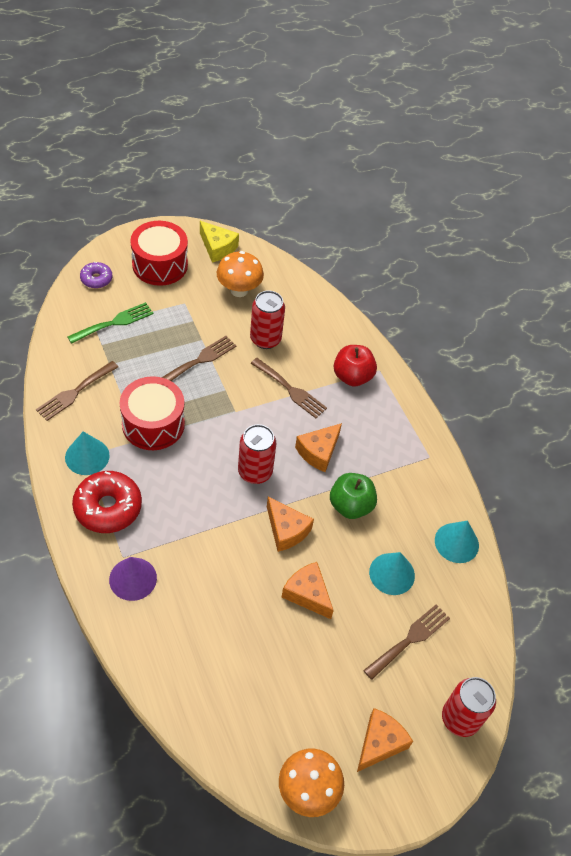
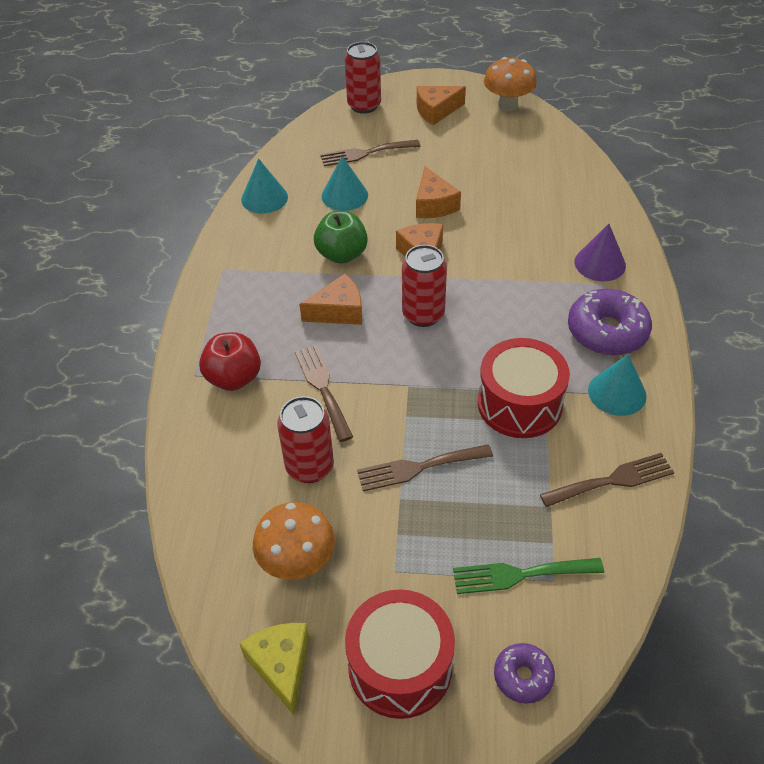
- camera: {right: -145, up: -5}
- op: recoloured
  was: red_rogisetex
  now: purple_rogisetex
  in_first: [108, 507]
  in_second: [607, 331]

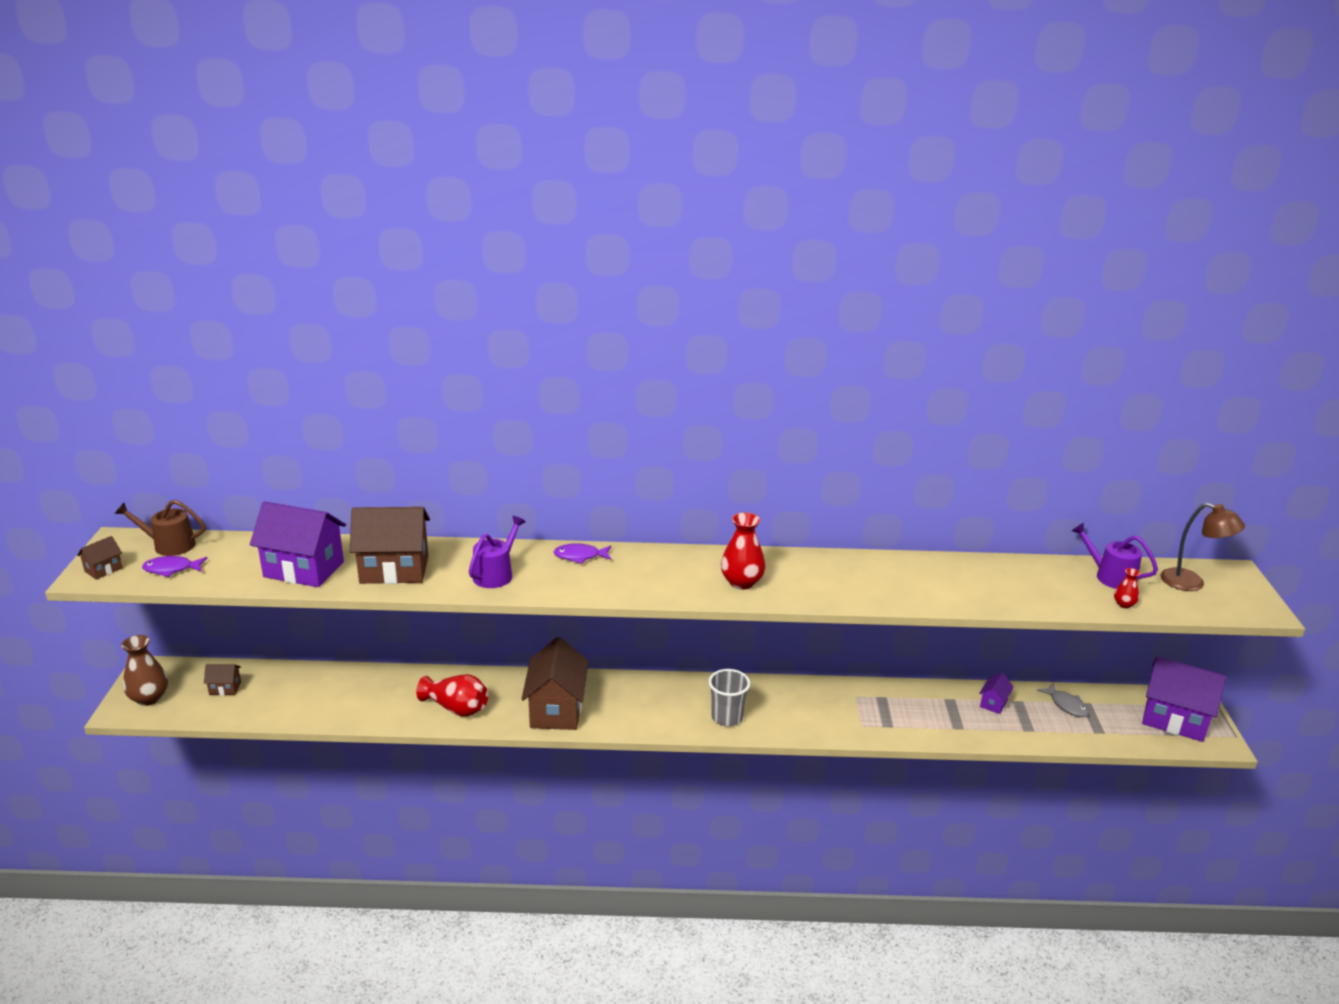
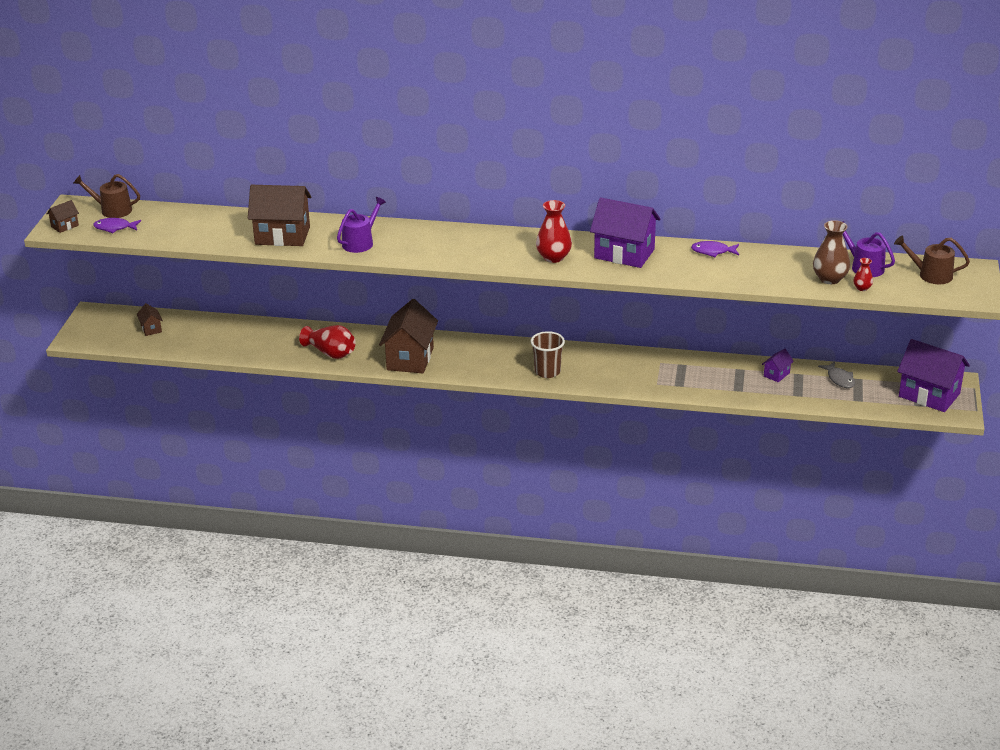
- camera: {right: 10, up: 5}
- op: turned
  was: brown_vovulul
  in_first: [225, 688]
  in_second: [151, 329]
  clockwise: 60
- op: recoloured
  was: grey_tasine
  now: brown_tasine
  in_first: [727, 717]
  in_second: [547, 372]
- op: moved
  was: purple_vovulul
  in_first: [304, 569]
  in_second: [624, 254]
- op: moved
  was: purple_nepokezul
  in_first: [580, 556]
  in_second: [713, 251]
- op: moved
  was: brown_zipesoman
  in_first: [149, 698]
  in_second: [829, 279]
- op: replaced
  was: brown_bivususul
  now: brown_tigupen
  in_first: [1191, 583]
  in_second: [931, 275]

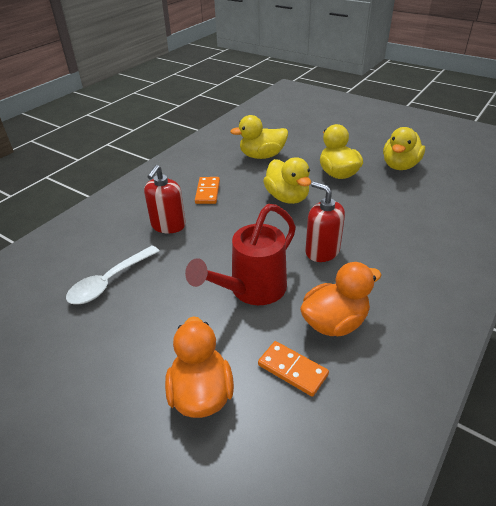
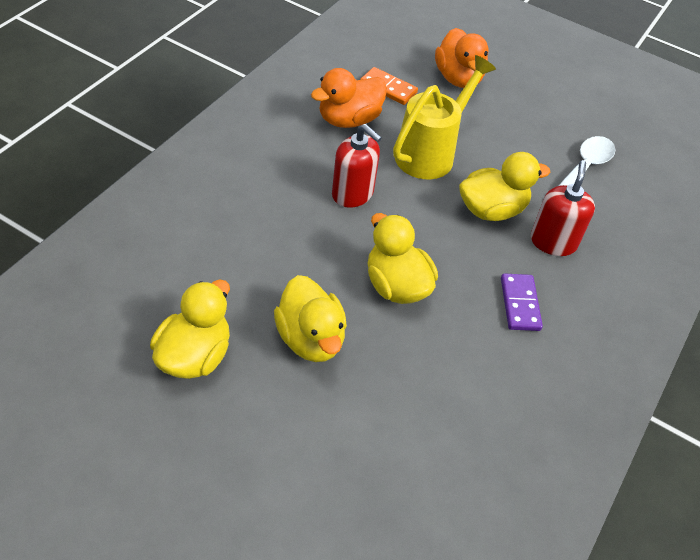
- camera: {right: 170, up: 10}
- op: recoloured
  was: red_tigupen
  now: yellow_tigupen
  in_first: [252, 290]
  in_second: [430, 153]
- op: moved
  was: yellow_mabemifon
  in_first: [262, 156]
  in_second: [491, 210]
- op: recoloured
  was: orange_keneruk
  now: purple_keneruk
  in_first: [208, 192]
  in_second: [519, 304]

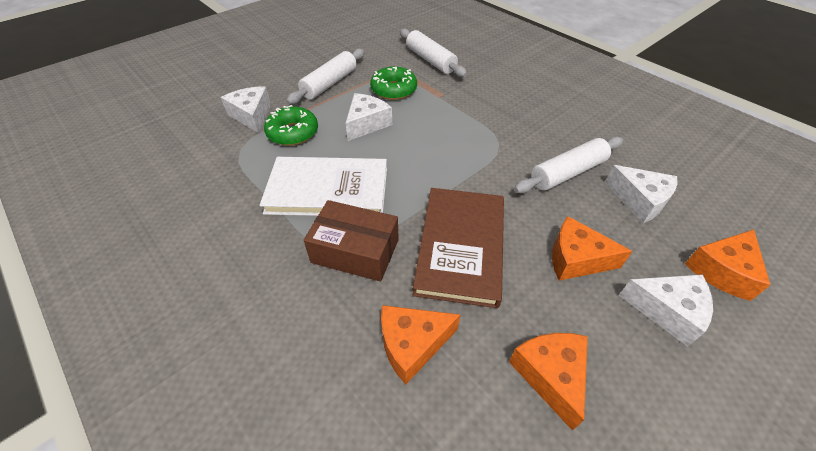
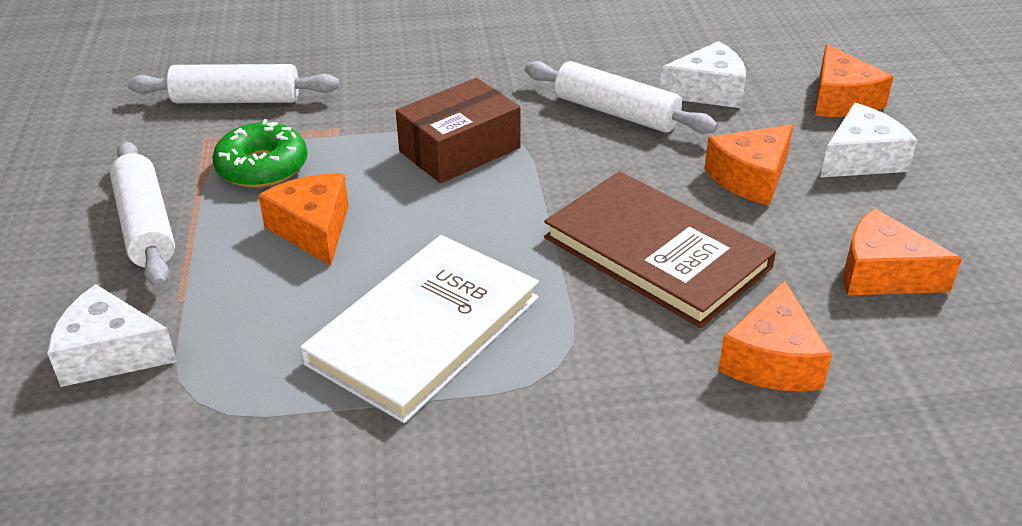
- camera: {right: -55, up: -10}
- op: recoloured
  was: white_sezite
  now: orange_sezite
  in_first: [366, 124]
  in_second: [313, 229]
- op: moved
  was: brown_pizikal
  in_first: [355, 251]
  in_second: [459, 149]
- op: turned
  was: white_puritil
  in_first: [567, 173]
  in_second: [616, 113]
  clockwise: -60
- op: removed
  was: green_rogisetex
  in_first: [293, 133]

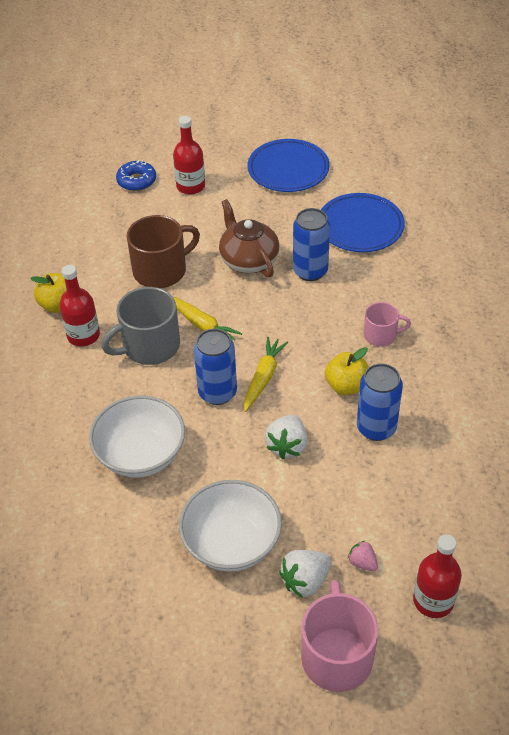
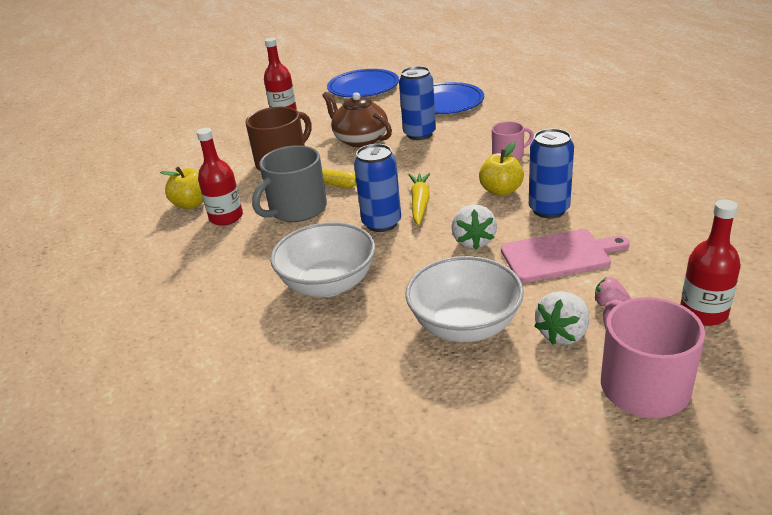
- camera: {right: -15, up: -15}
- op: added
  now: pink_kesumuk
  in_second: [559, 256]
- op: removed
  was: blue_rogisetex
  in_first: [136, 181]

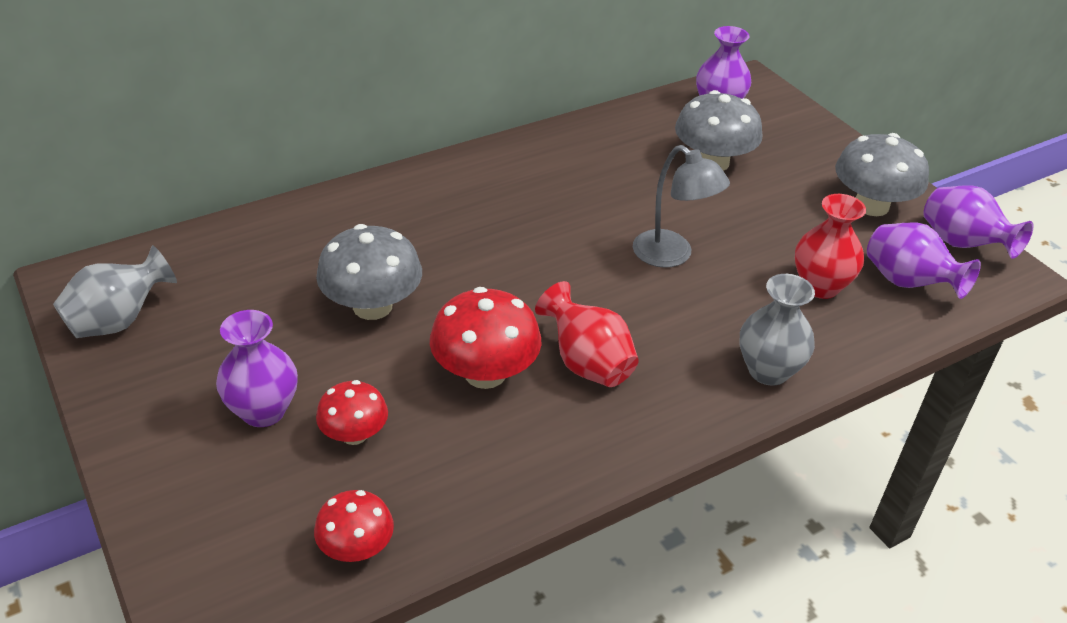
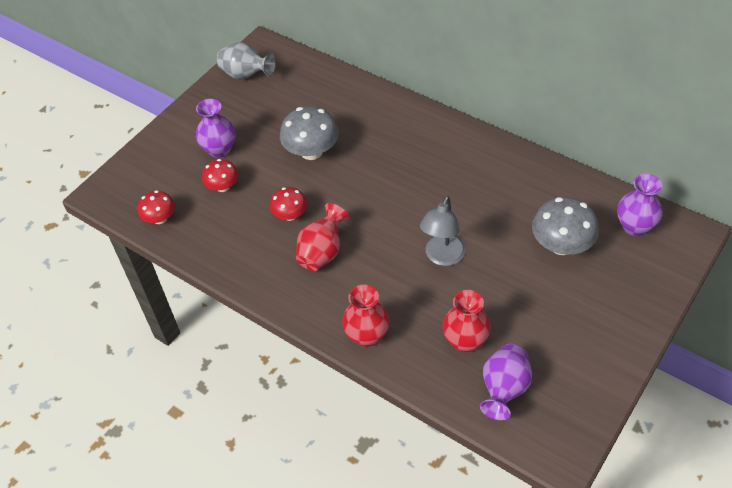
- camera: {right: 70, up: 10}
- op: resized
  was: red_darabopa
  in_first: [485, 373]
  in_second: [290, 215]
  ratio: 0.61
- op: recoloured
  was: grey_zipesoman
  now: red_zipesoman
  in_first: [768, 371]
  in_second: [367, 335]
- op: removed
  was: grey_darabopa
  in_first: [871, 205]
- op: removed
  was: purple_zipesoman
  in_first: [962, 244]

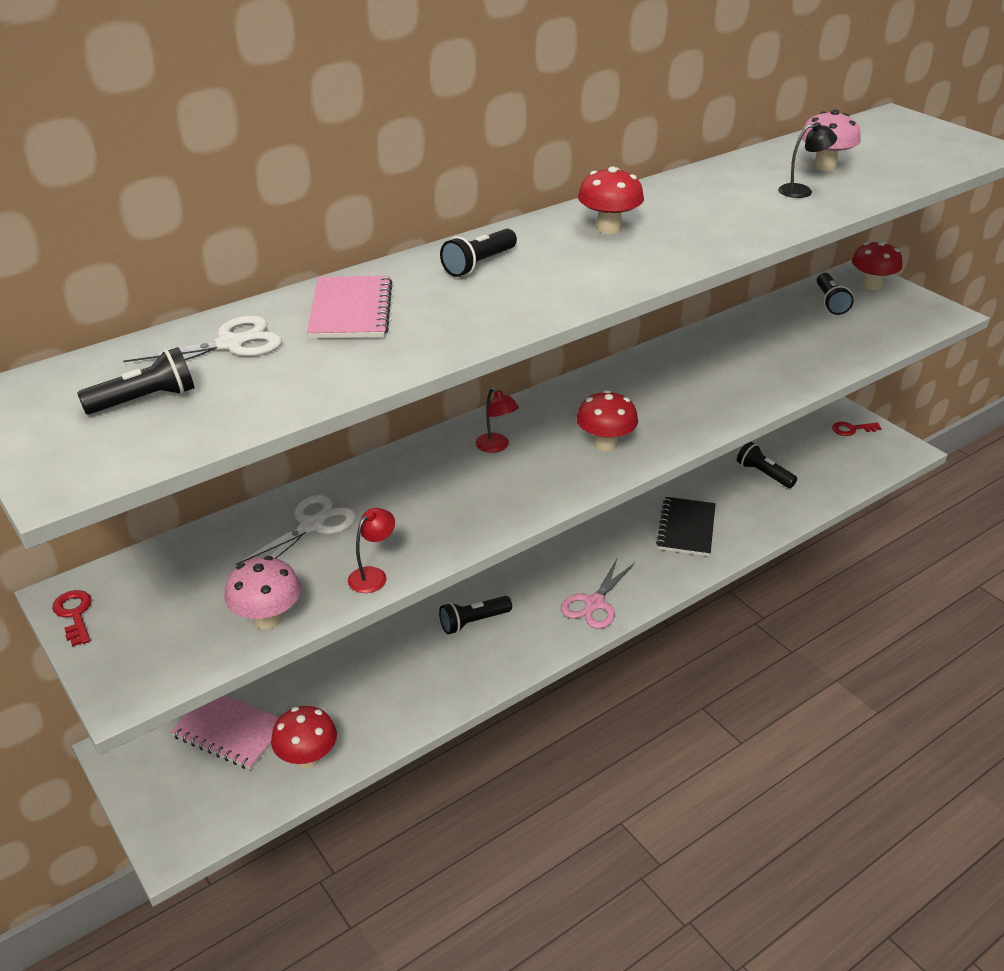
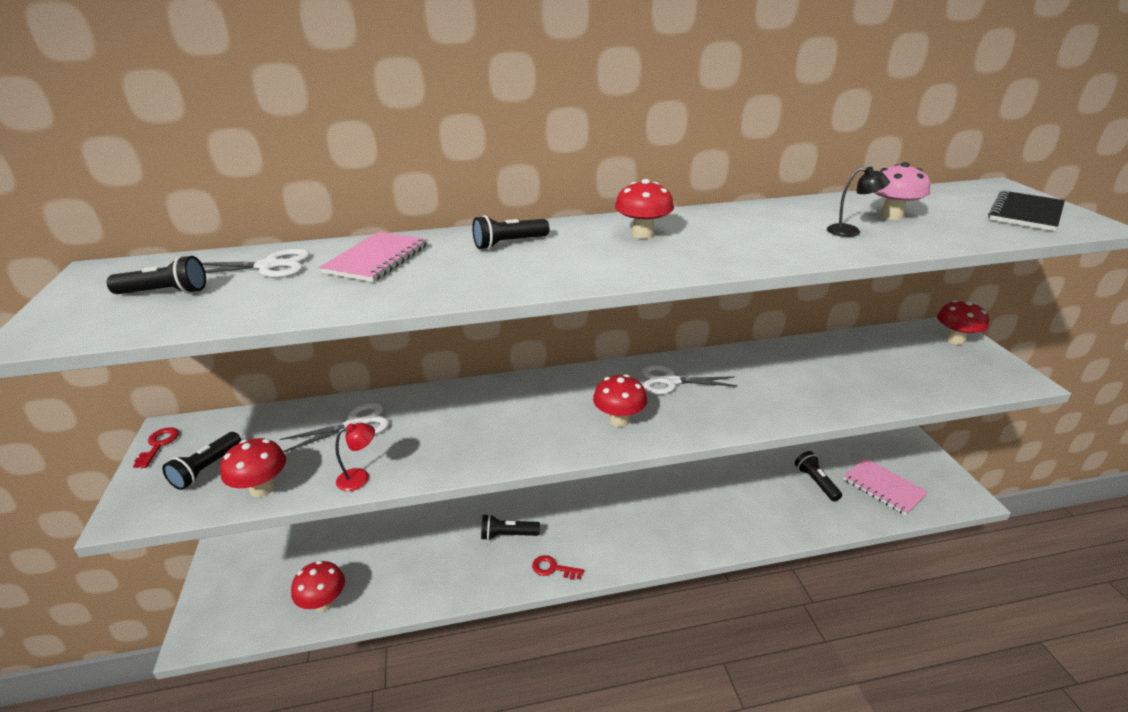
- camera: {right: 25, up: -5}
- op: moved
  was: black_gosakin
  in_first: [830, 302]
  in_second: [206, 469]
- op: recoloured
  was: pink_darabopa
  now: red_darabopa
  in_first: [267, 619]
  in_second: [262, 488]
- op: moved
  was: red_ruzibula
  in_first: [852, 429]
  in_second: [553, 568]
- op: added
  now: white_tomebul
  in_second: [671, 381]
- op: moved
  was: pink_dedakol
  in_first: [230, 731]
  in_second: [883, 487]
- op: moved
  was: black_dedakol
  in_first: [686, 528]
  in_second: [1025, 213]
- op: removed
  was: red_bivususul
  in_first: [496, 447]
- op: removed
  was: pink_tomebul
  in_first: [594, 603]

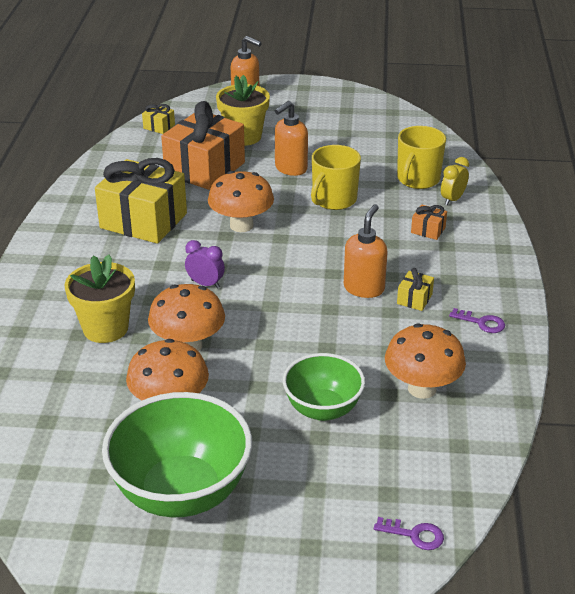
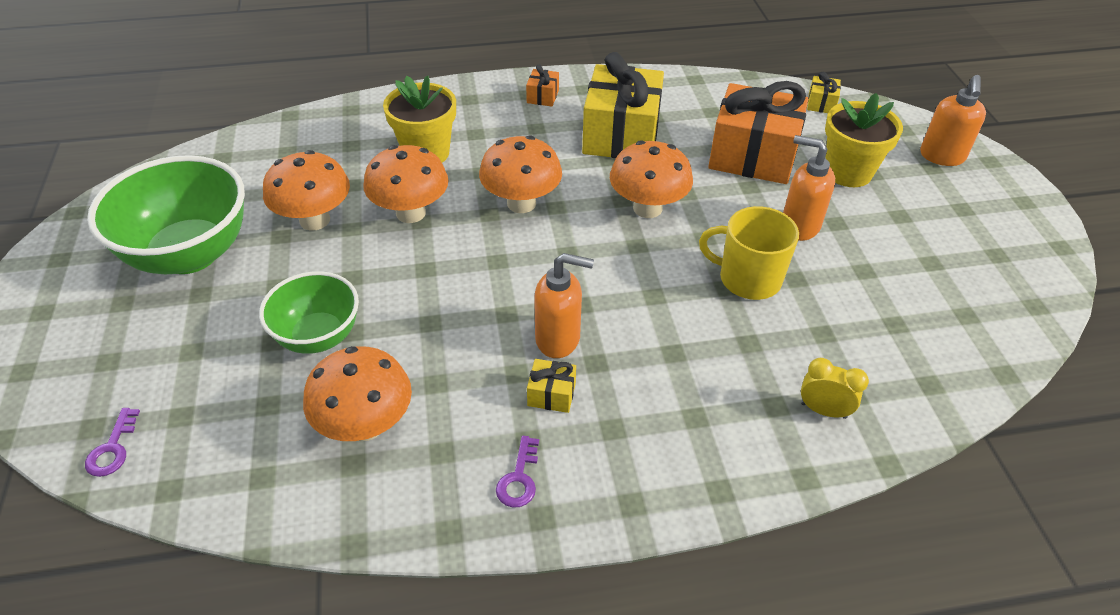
- camera: {right: 75, up: 10}
- op: replaced
  was: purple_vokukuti
  now: orange_darabopa
  in_first: [205, 284]
  in_second: [521, 203]
- op: moved
  was: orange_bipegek
  in_first: [428, 230]
  in_second: [542, 96]
- op: removed
  was: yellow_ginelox
  in_first: [417, 179]

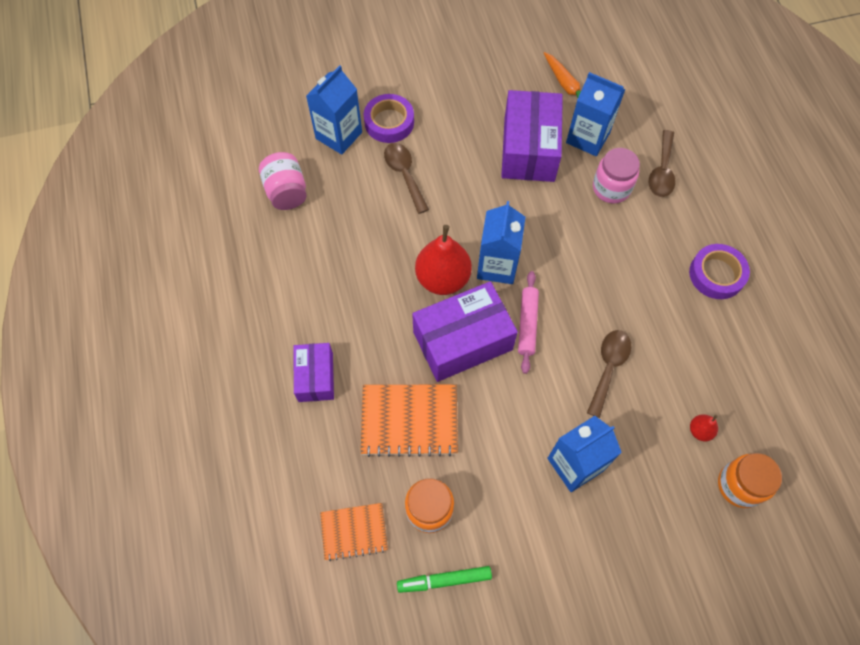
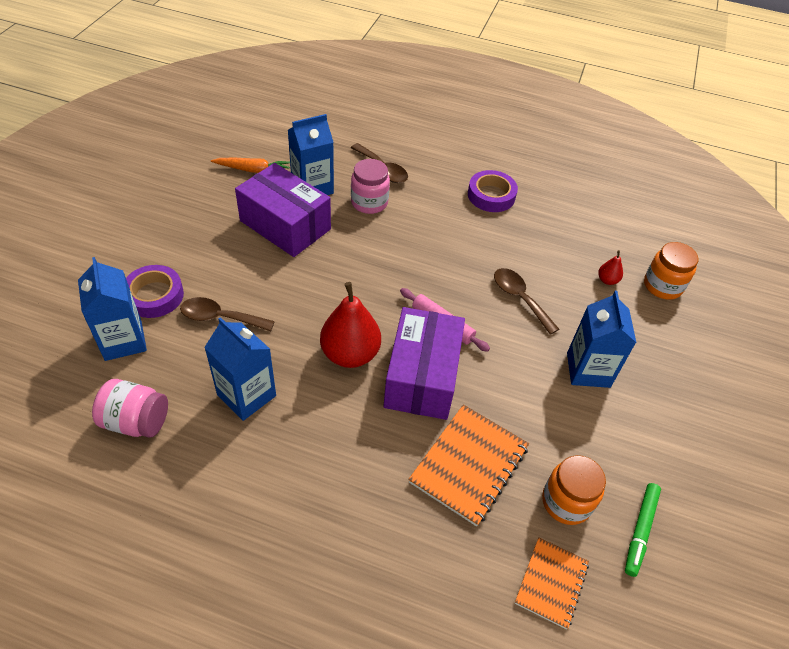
- camera: {right: -60, up: -15}
- op: moved
  was: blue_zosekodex
  in_first: [497, 265]
  in_second: [246, 395]
- op: removed
  was: purple_pizikal
  in_first: [315, 377]

